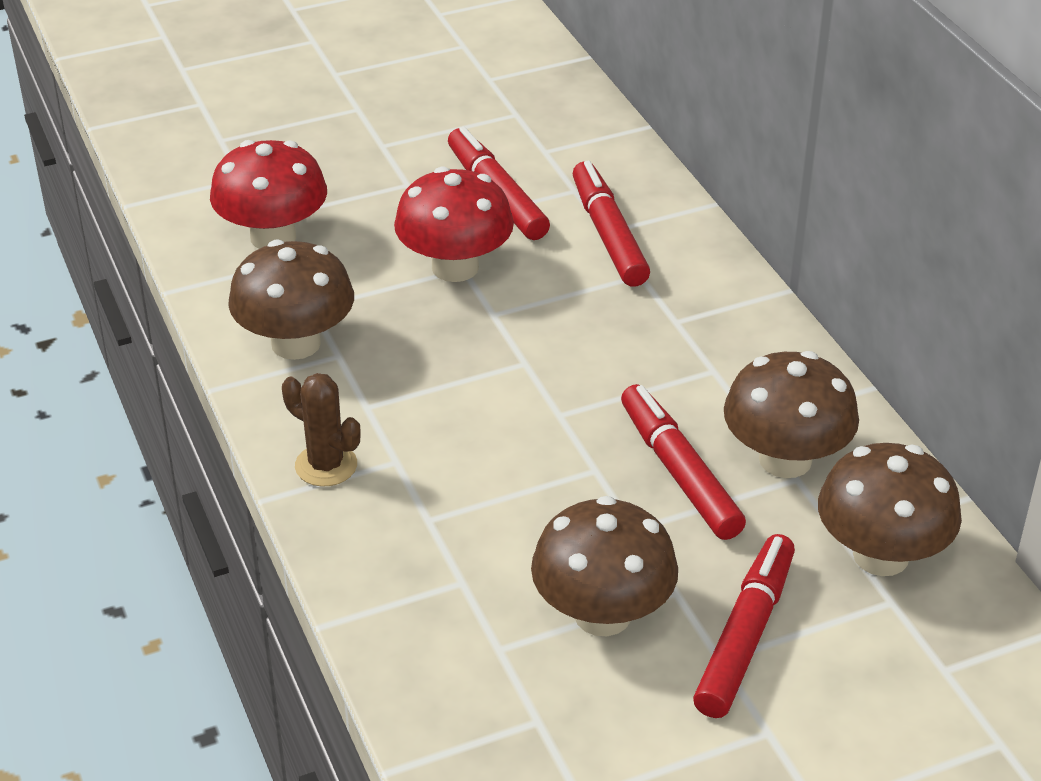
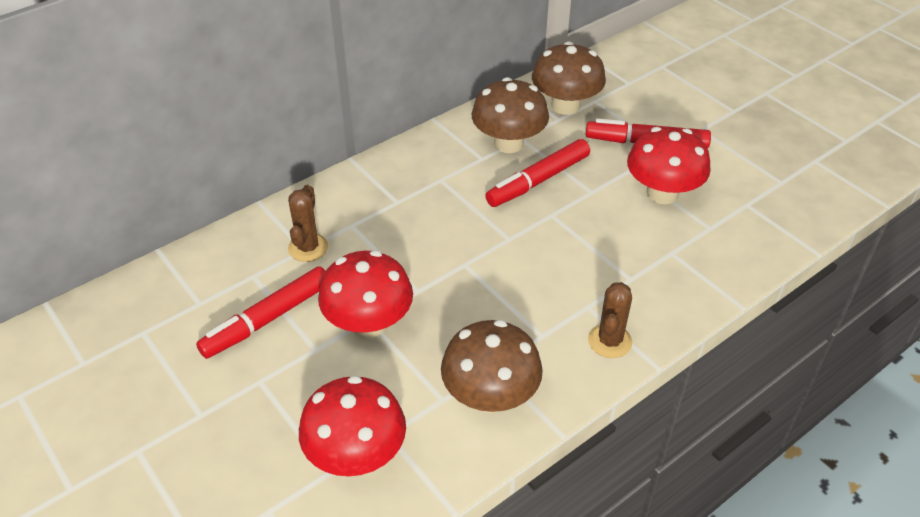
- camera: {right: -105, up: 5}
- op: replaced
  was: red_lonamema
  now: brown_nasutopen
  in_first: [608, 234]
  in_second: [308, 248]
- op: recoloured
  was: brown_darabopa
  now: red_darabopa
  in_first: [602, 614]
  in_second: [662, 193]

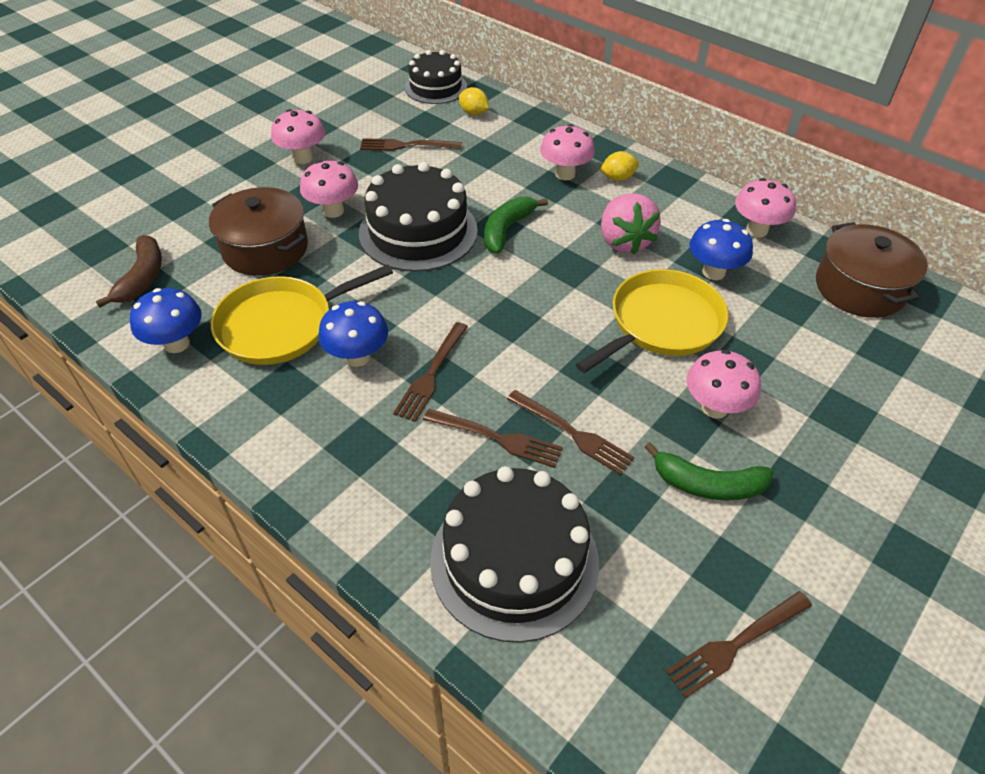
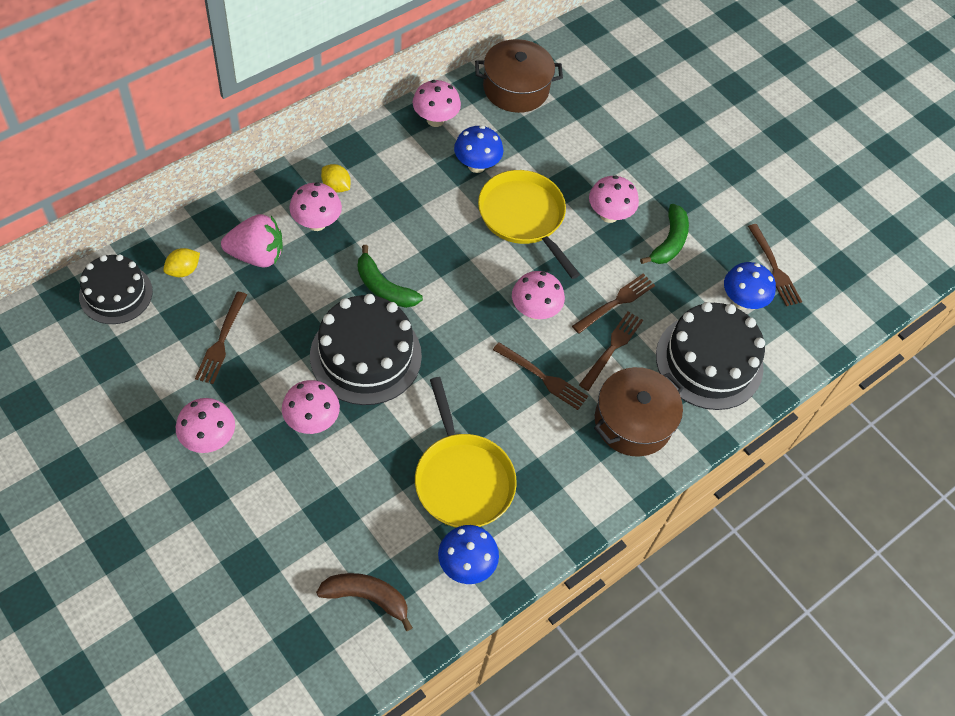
- camera: {right: -85, up: 10}
- op: moved
  was: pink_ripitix
  in_first: [624, 241]
  in_second: [257, 255]
- op: turned
  was: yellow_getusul
  in_first: [618, 178]
  in_second: [336, 186]
  clockwise: -45
- op: added
  now: pink_darabopa
  in_second: [534, 311]
- op: moved
  was: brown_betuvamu
  in_first: [265, 248]
  in_second: [633, 422]
- op: moved
  was: blue_darabopa
  in_first: [357, 357]
  in_second: [742, 301]

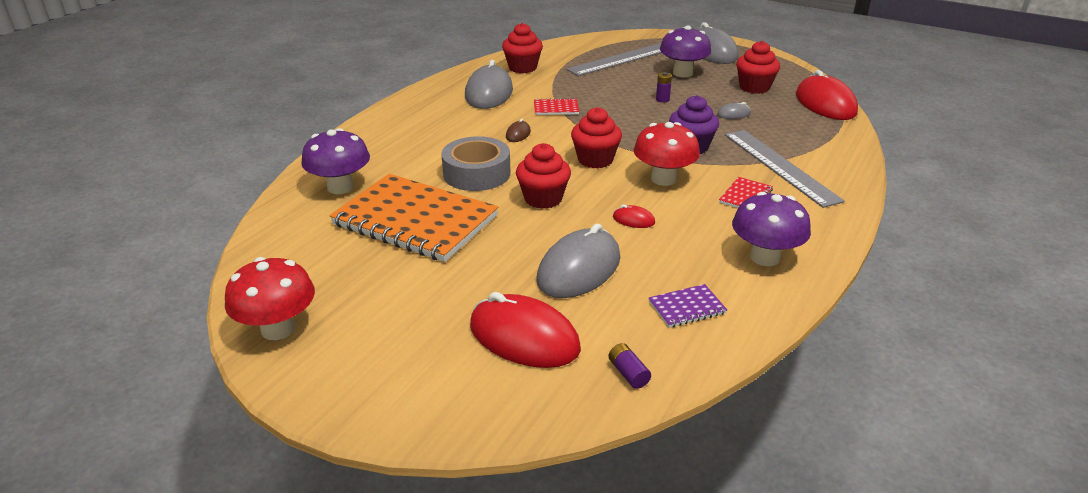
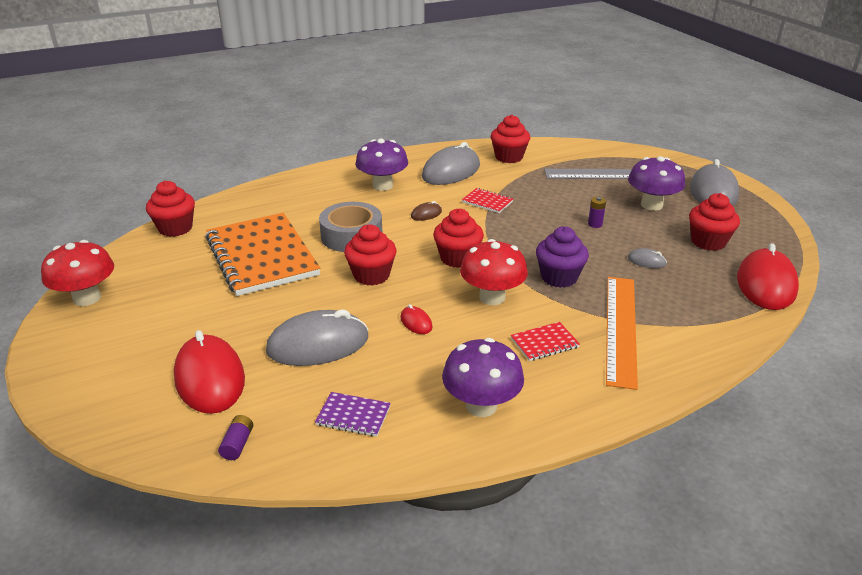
- camera: {right: 35, up: 0}
- op: added
  now: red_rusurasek
  in_second: [175, 228]
- op: moved
  was: purple_darabopa
  in_first: [340, 187]
  in_second: [382, 185]
- op: recoloured
  was: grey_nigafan
  now: orange_nigafan
  in_first: [780, 166]
  in_second: [621, 328]

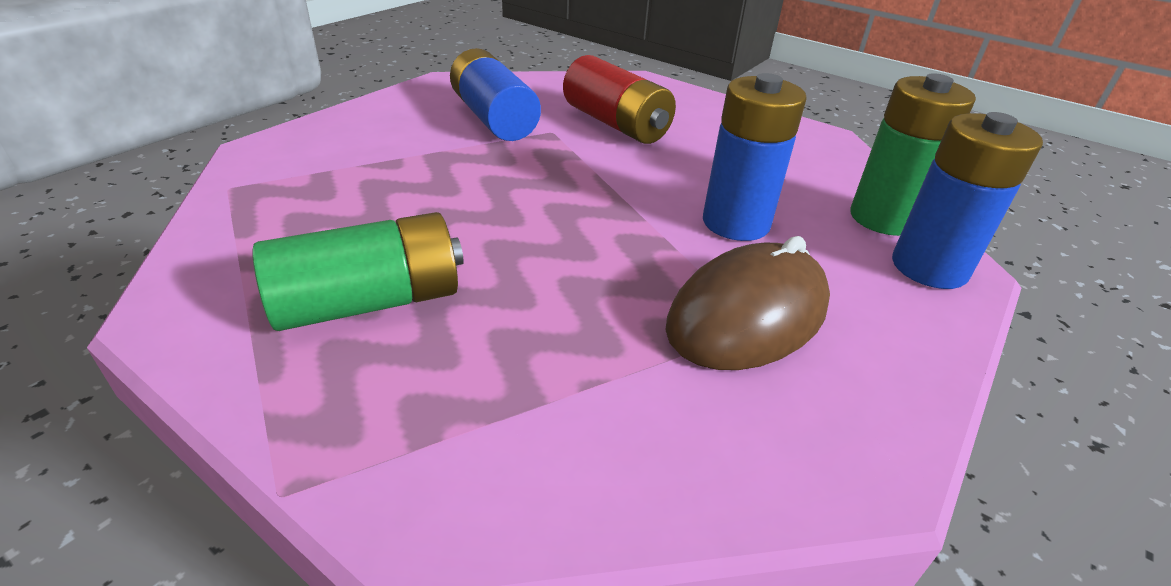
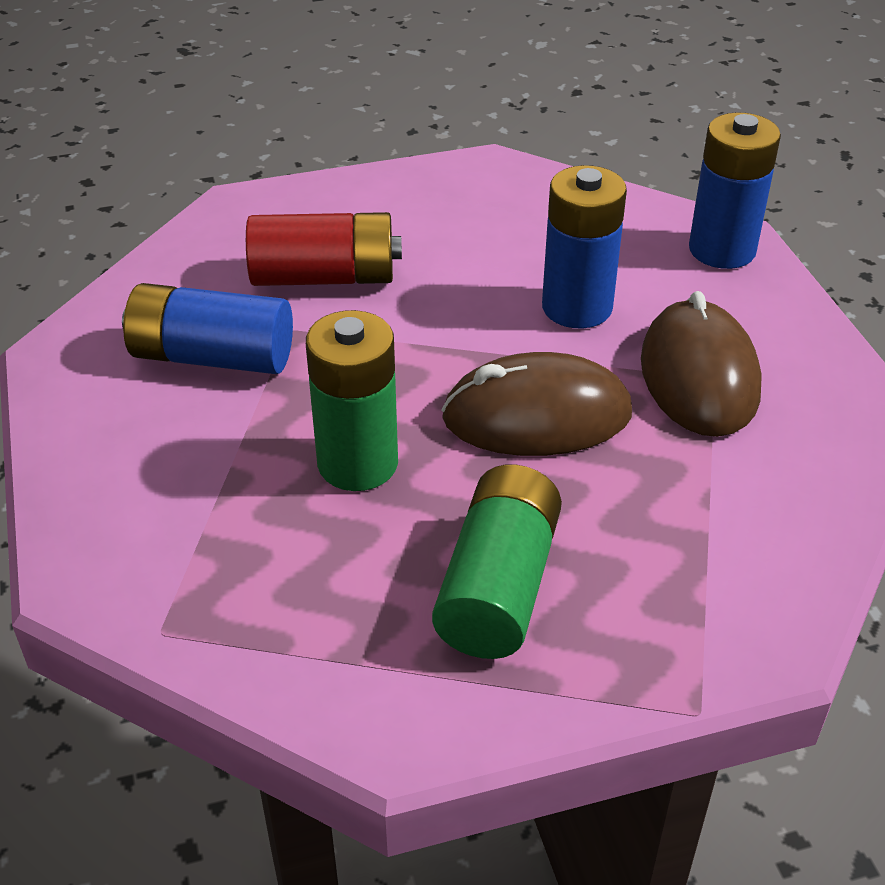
- camera: {right: -50, up: 5}
- op: moved
  was: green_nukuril
  in_first: [883, 218]
  in_second: [357, 463]
- op: added
  now: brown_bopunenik
  in_second: [537, 416]

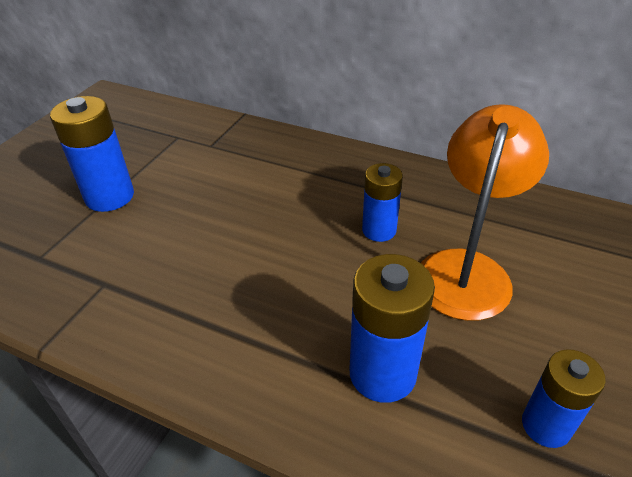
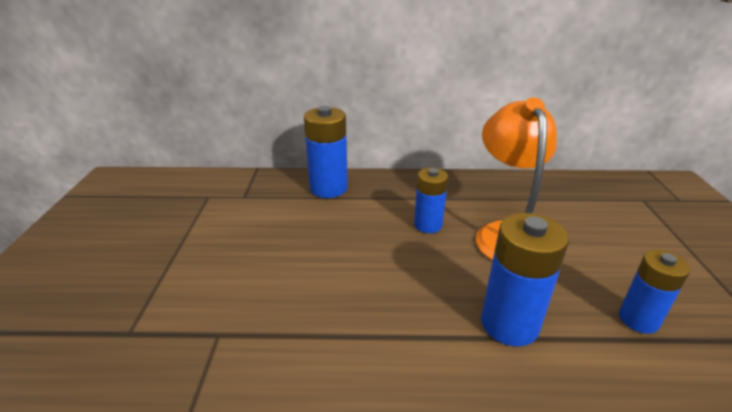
- camera: {right: -25, up: -10}
- op: moved
  was: blue_nukuril
  in_first: [109, 196]
  in_second: [328, 188]

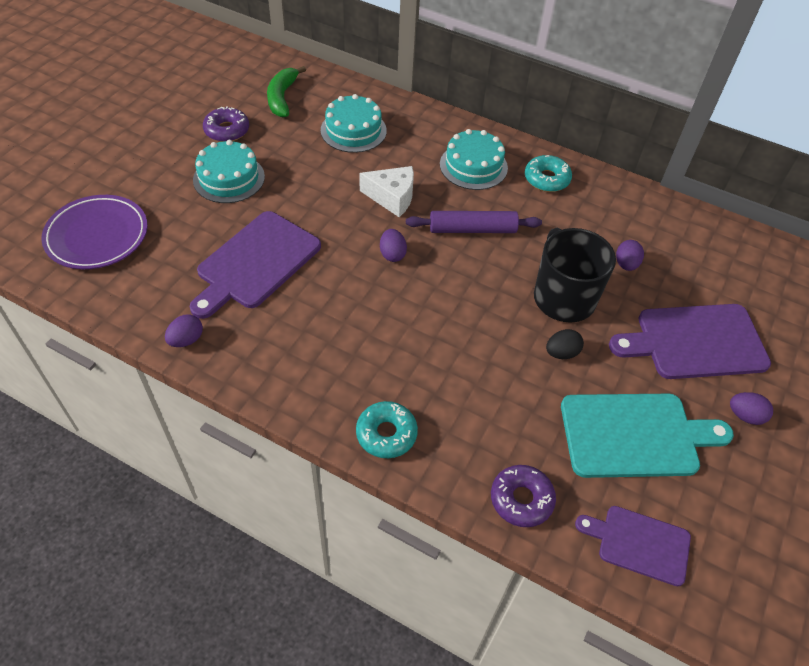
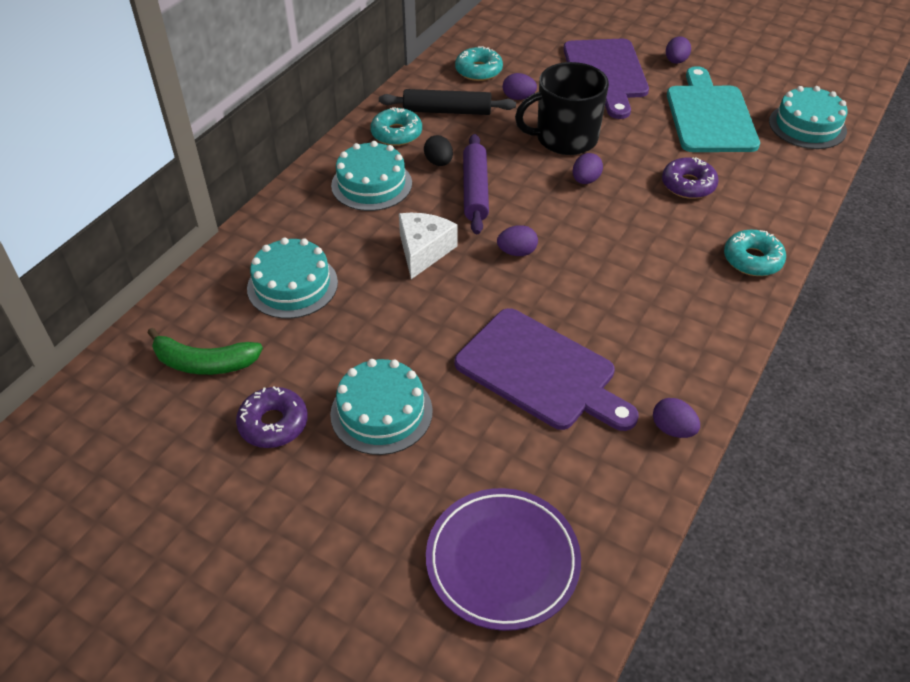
- camera: {right: -85, up: -5}
- op: added
  now: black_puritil
  in_second: [447, 111]
- op: moved
  was: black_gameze
  in_first: [561, 353]
  in_second: [439, 162]
- op: added
  now: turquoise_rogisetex
  in_second: [478, 71]
- op: added
  now: purple_gameze
  in_second: [585, 180]
- op: moved
  was: purple_rogisetex
  in_first: [521, 499]
  in_second: [688, 185]
- op: replaced
  was: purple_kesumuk
  now: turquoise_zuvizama
  in_first: [639, 544]
  in_second: [807, 126]

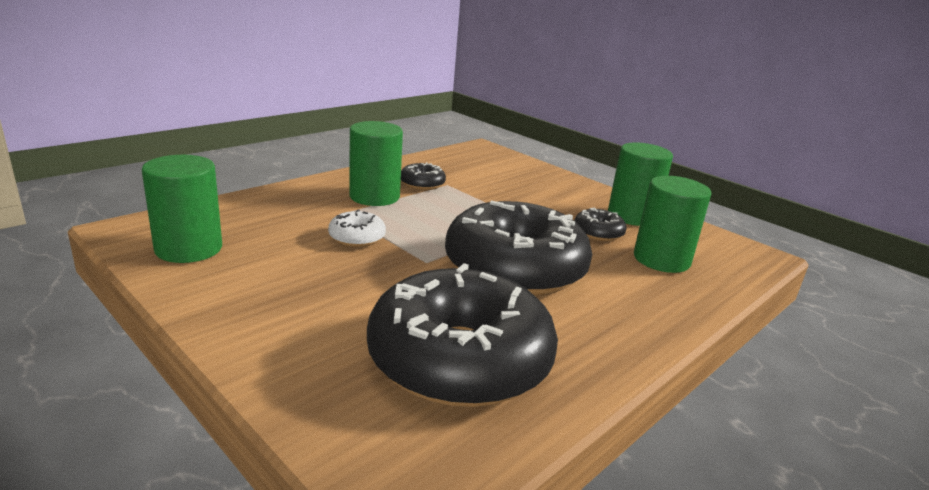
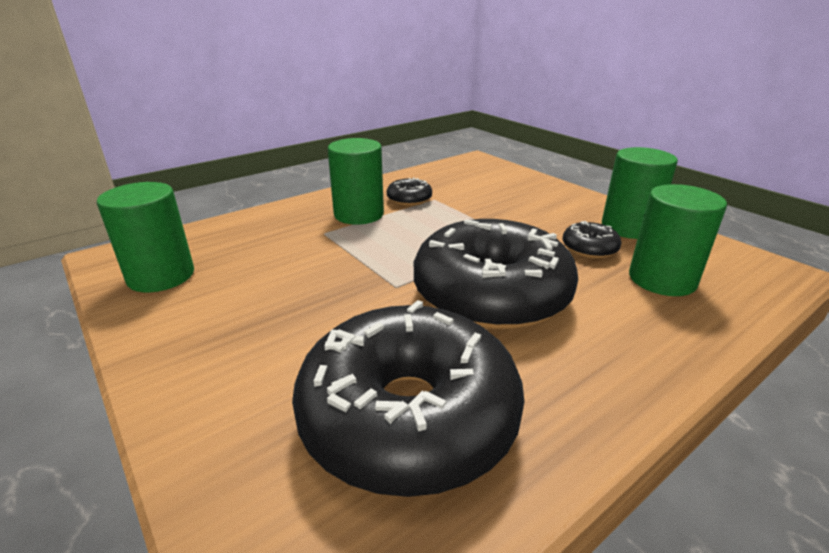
- camera: {right: 10, up: 5}
- op: removed
  was: white_rogisetex
  in_first: [357, 238]

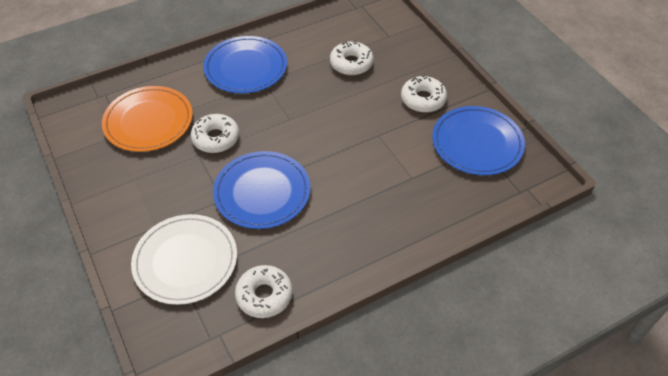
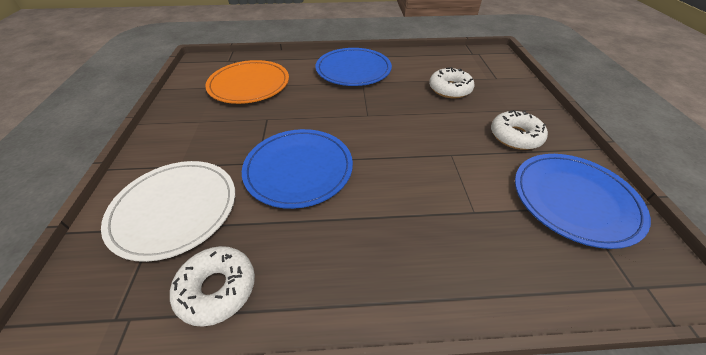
- camera: {right: 25, up: -5}
- op: removed
  was: white_rogisetex
  in_first: [216, 138]

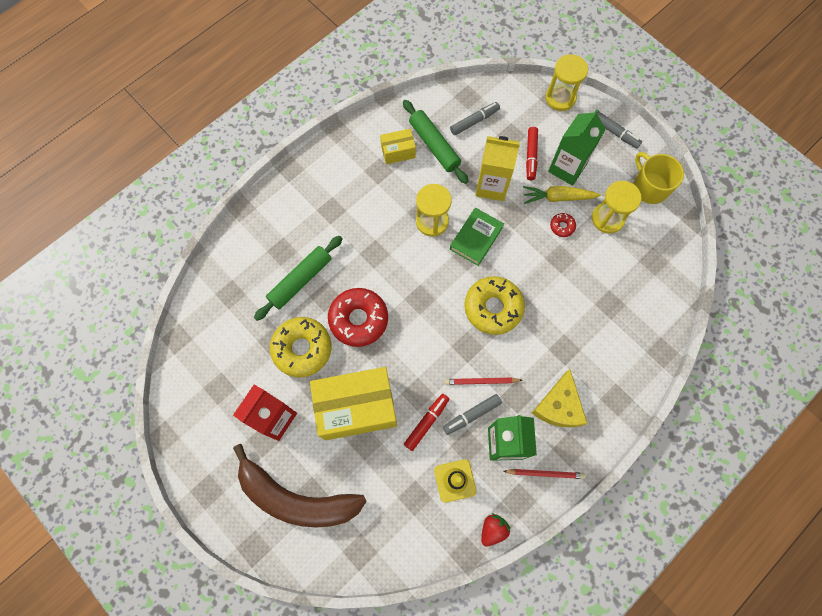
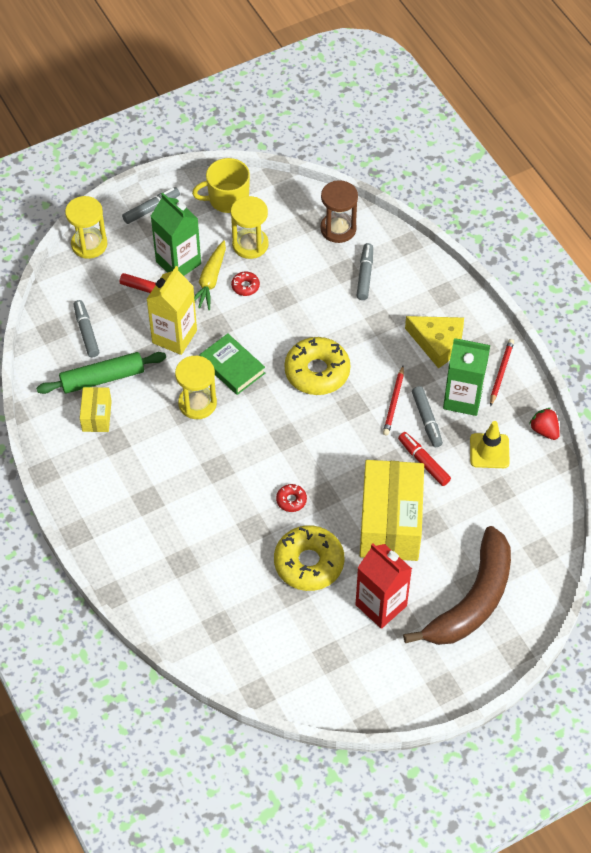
- camera: {right: -75, up: -15}
- op: resized
  was: red_rogisetex
  in_first: [358, 319]
  in_second: [291, 500]
  ratio: 0.45
- op: added
  now: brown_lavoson
  in_second: [338, 229]
- op: added
  now: grey_lonamema
  in_second: [365, 275]
- op: removed
  was: green_puritil
  in_first: [300, 280]

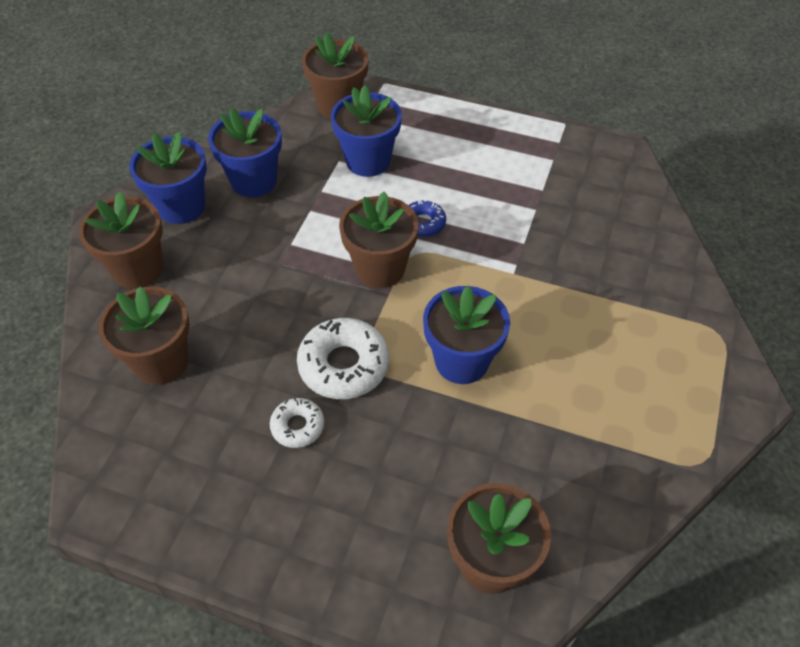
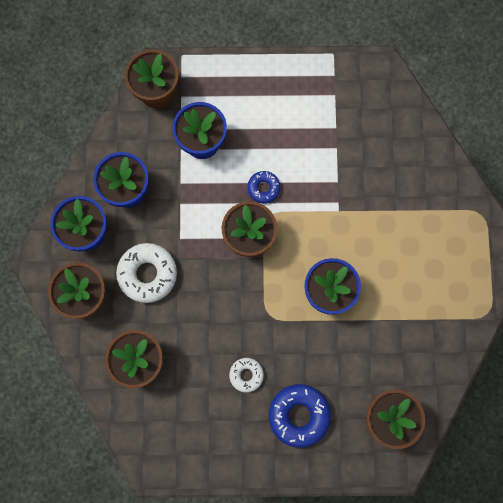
- camera: {right: -20, up: 25}
- op: moved
  was: white_rogisetex
  in_first: [344, 365]
  in_second: [147, 274]
- op: added
  now: blue_rogisetex
  in_second: [299, 415]

